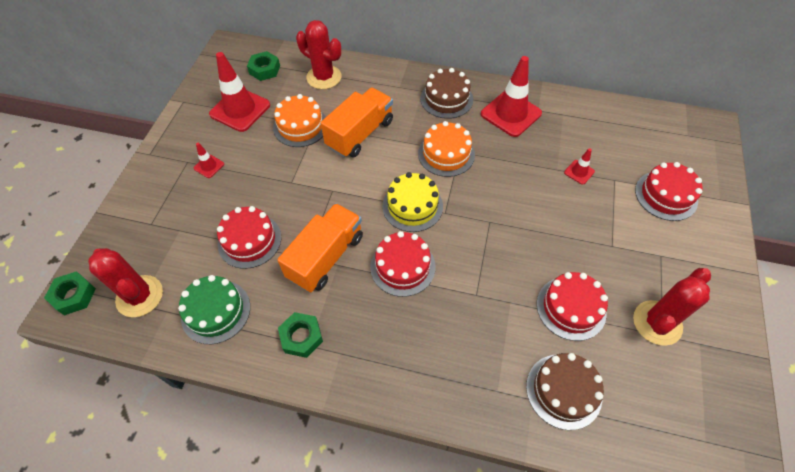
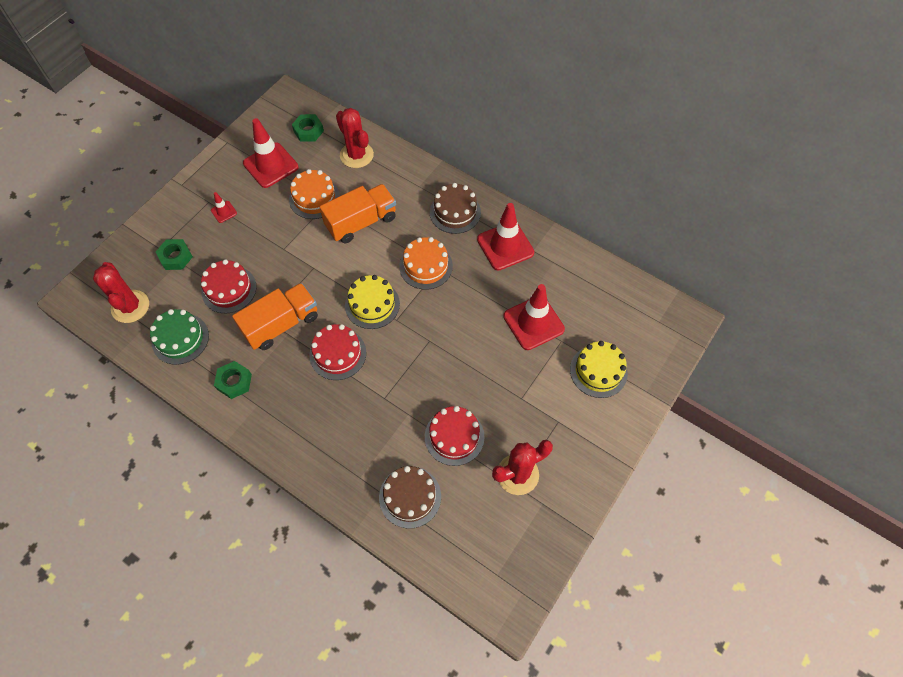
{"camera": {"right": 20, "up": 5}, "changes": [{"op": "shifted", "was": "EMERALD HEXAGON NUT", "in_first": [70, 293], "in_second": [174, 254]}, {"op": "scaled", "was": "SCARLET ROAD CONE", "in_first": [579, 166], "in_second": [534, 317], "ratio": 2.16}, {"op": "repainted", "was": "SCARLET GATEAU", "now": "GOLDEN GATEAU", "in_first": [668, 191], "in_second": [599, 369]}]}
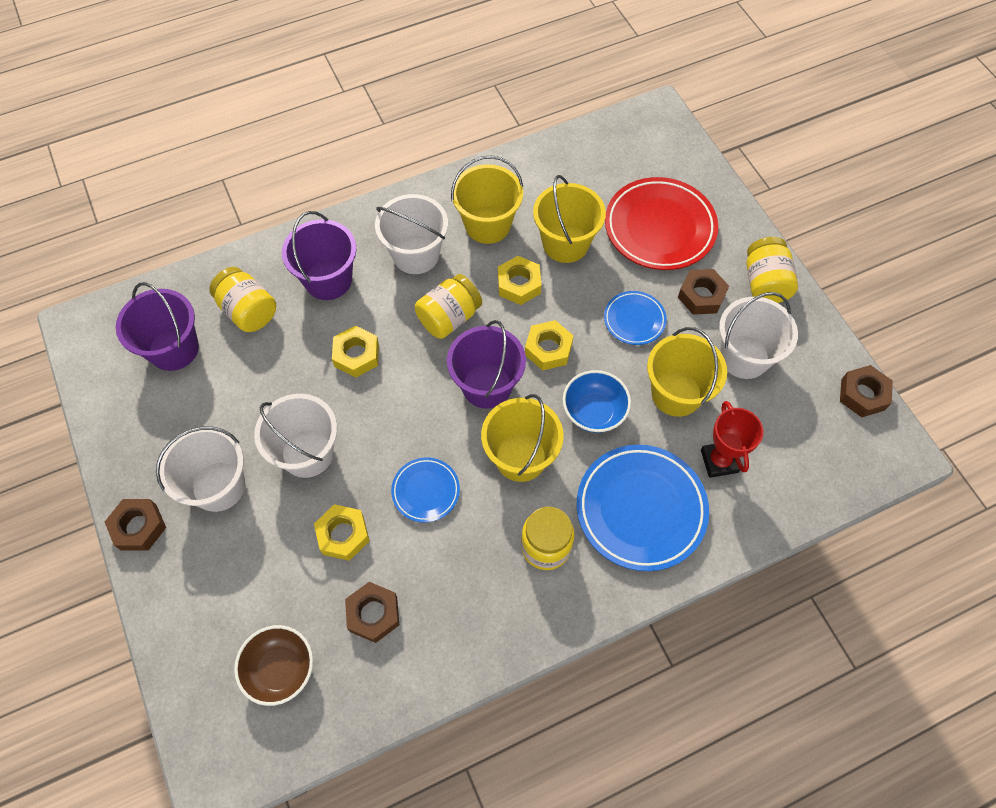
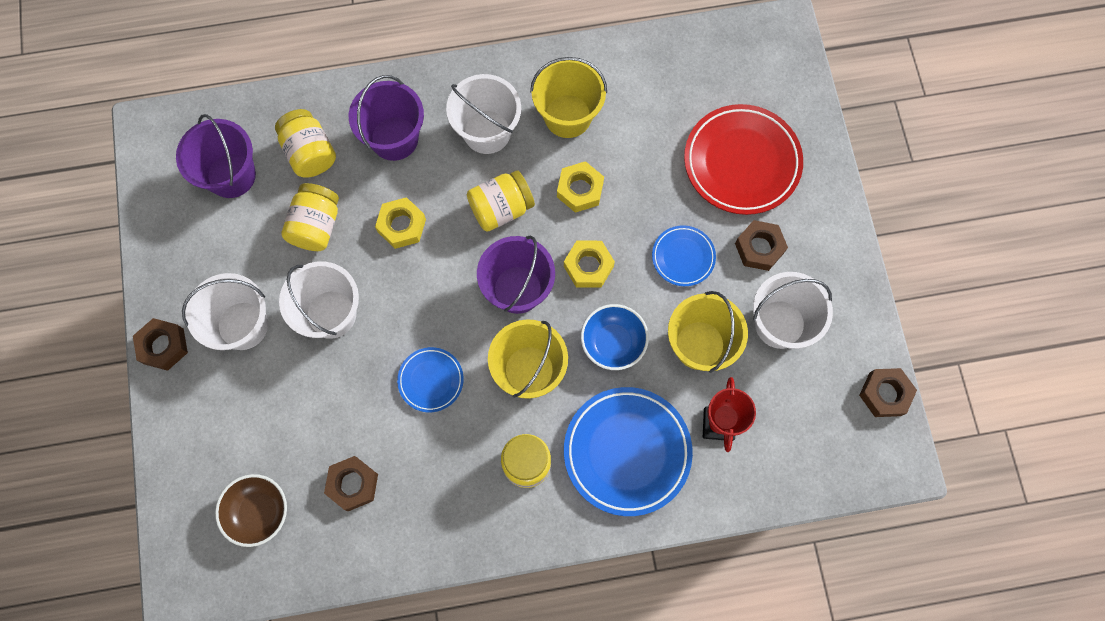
{"camera": {"right": 15, "up": 10}, "changes": [{"op": "gone", "was": "GOLDEN HEXAGON NUT", "in_first": [342, 532]}, {"op": "gone", "was": "GOLDEN SAND BUCKET", "in_first": [569, 219]}, {"op": "shifted", "was": "GOLDEN JAR", "in_first": [772, 270], "in_second": [310, 217]}]}
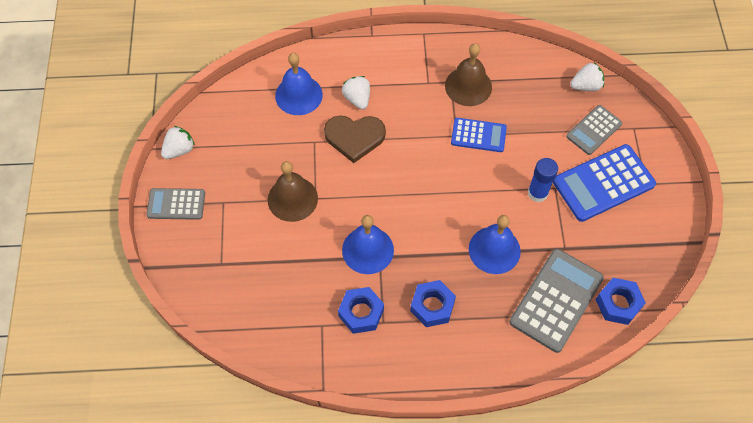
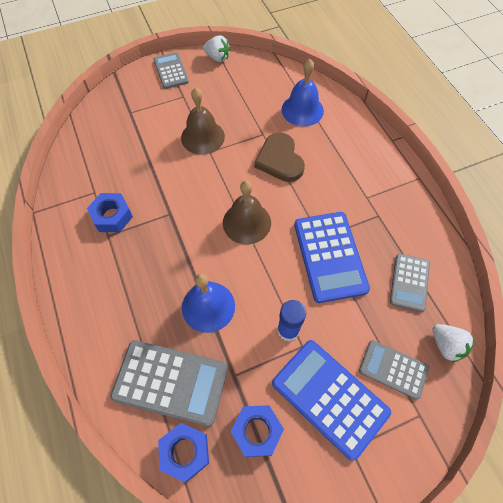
{"camera": {"right": 70, "up": 0}, "changes": [{"op": "gone", "was": "PURE WHITE STRAWBERRY", "in_first": [356, 93]}, {"op": "gone", "was": "COBALT SCHOOL BELL", "in_first": [368, 244]}, {"op": "shifted", "was": "COBALT HEXAGON NUT", "in_first": [433, 303], "in_second": [257, 431]}, {"op": "shifted", "was": "RUSSET SCHOOL BELL", "in_first": [468, 74], "in_second": [247, 212]}, {"op": "scaled", "was": "COBALT ADDING MACHINE", "in_first": [479, 135], "in_second": [332, 257], "ratio": 1.67}, {"op": "new", "now": "GRAY ADDING MACHINE", "in_second": [410, 282]}]}
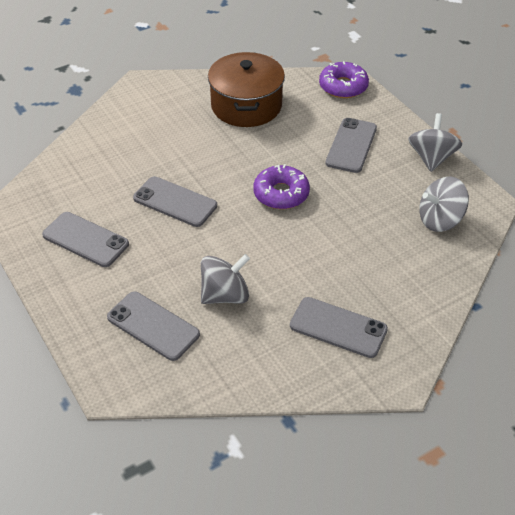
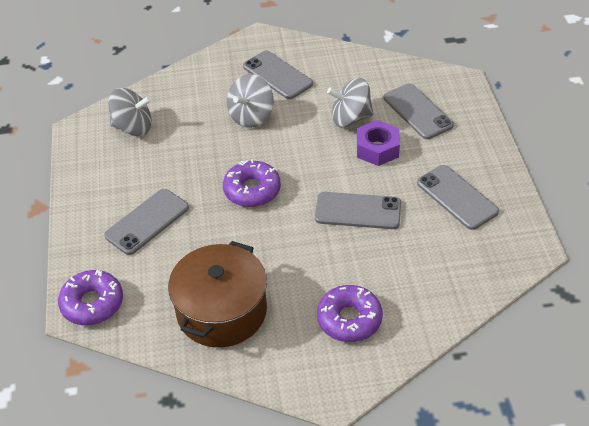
{"camera": {"right": -155, "up": 0}, "changes": [{"op": "rotated", "was": "GRAY MOBILE PHONE", "in_first": [175, 201], "in_second": [358, 210], "clockwise": -45}, {"op": "shifted", "was": "GRAY SPINNING TOP", "in_first": [435, 142], "in_second": [250, 101]}, {"op": "new", "now": "ROYAL PURPLE DOUGHNUT", "in_second": [350, 313]}, {"op": "new", "now": "ROYAL PURPLE HEXAGON NUT", "in_second": [378, 143]}]}
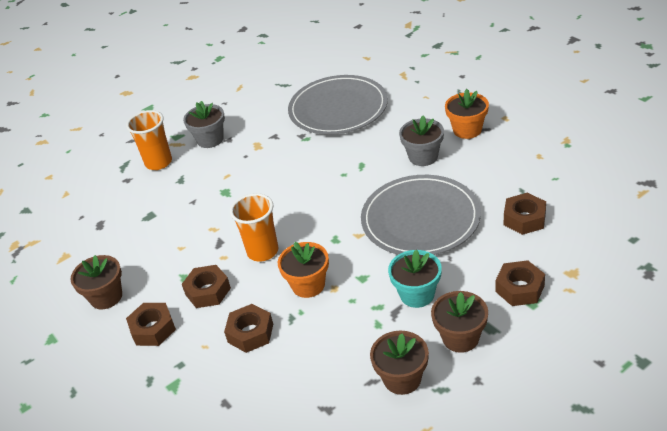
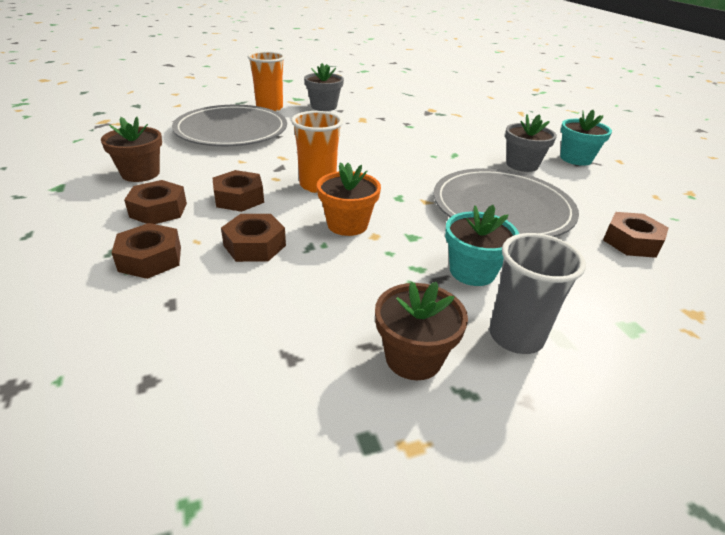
{"camera": {"right": 10, "up": -5}, "changes": [{"op": "shifted", "was": "GRAY DINNER PLATE", "in_first": [338, 105], "in_second": [229, 126]}, {"op": "swapped", "was": "RUSSET PLANT POT", "now": "GRAY BEAKER", "in_first": [459, 322], "in_second": [537, 293]}, {"op": "repainted", "was": "BRIGHT ORANGE PLANT POT", "now": "AQUA PLANT POT", "in_first": [467, 114], "in_second": [586, 138]}, {"op": "shifted", "was": "RUSSET HEXAGON NUT", "in_first": [520, 283], "in_second": [146, 251]}]}
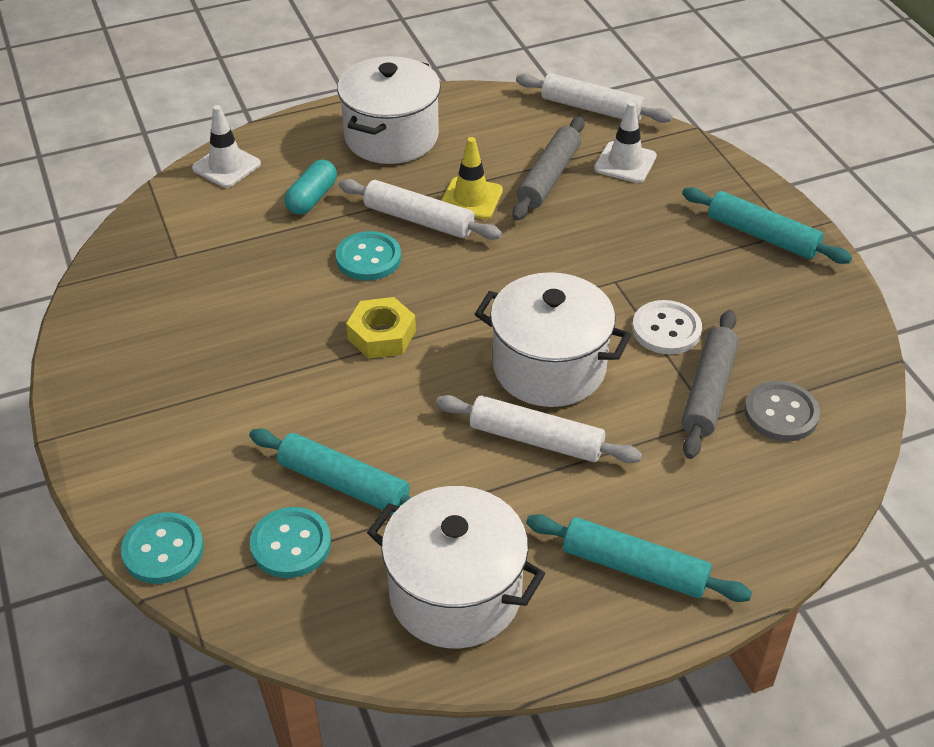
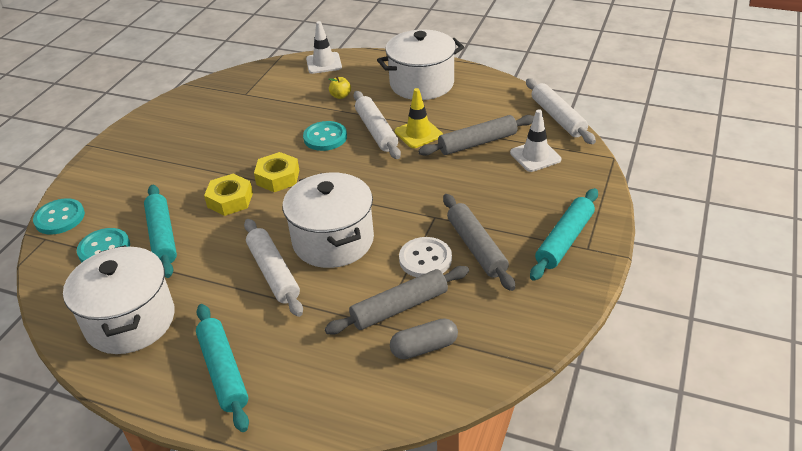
{"camera": {"right": 45, "up": -5}, "changes": [{"op": "swapped", "was": "AQUA CAPSULE", "now": "GOLDEN TOY APPLE", "in_first": [310, 187], "in_second": [340, 87]}, {"op": "rotated", "was": "AQUA PASTRY ROLLER", "in_first": [767, 225], "in_second": [564, 234], "clockwise": 45}, {"op": "swapped", "was": "GRAY BUTTON", "now": "GRAY CAPSULE", "in_first": [782, 411], "in_second": [424, 338]}, {"op": "new", "now": "GOLDEN HEXAGON NUT", "in_second": [228, 195]}, {"op": "new", "now": "GRAY PASTRY ROLLER", "in_second": [479, 242]}]}
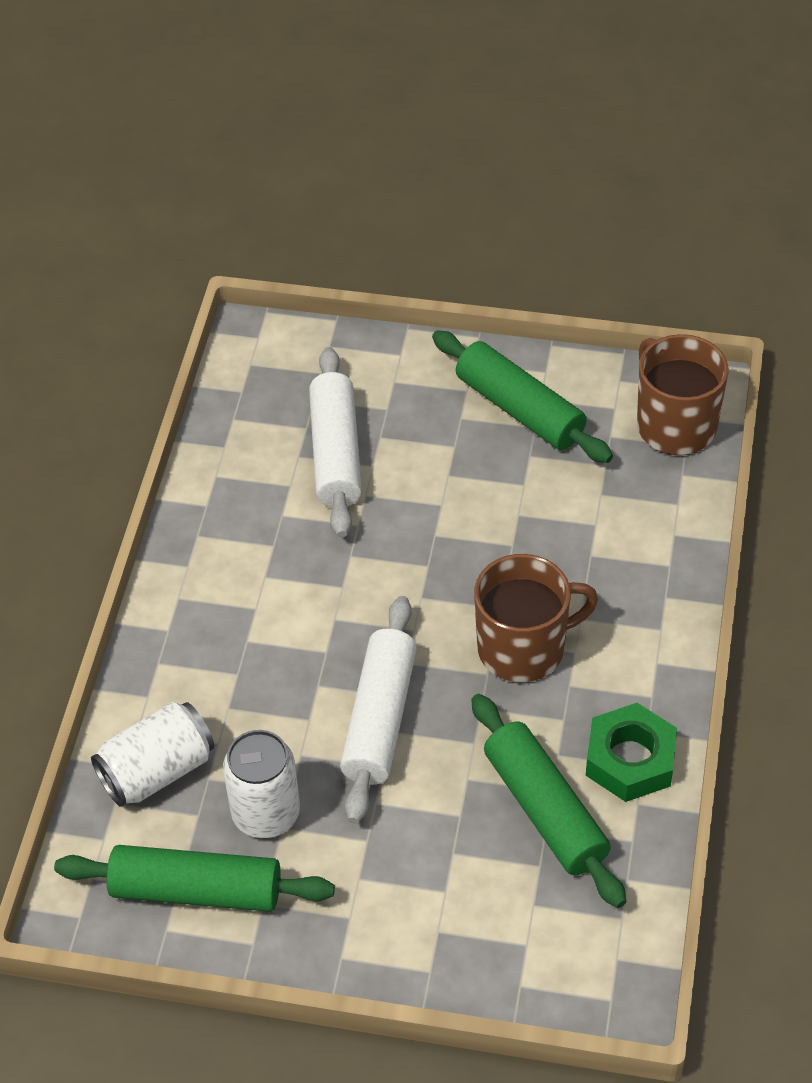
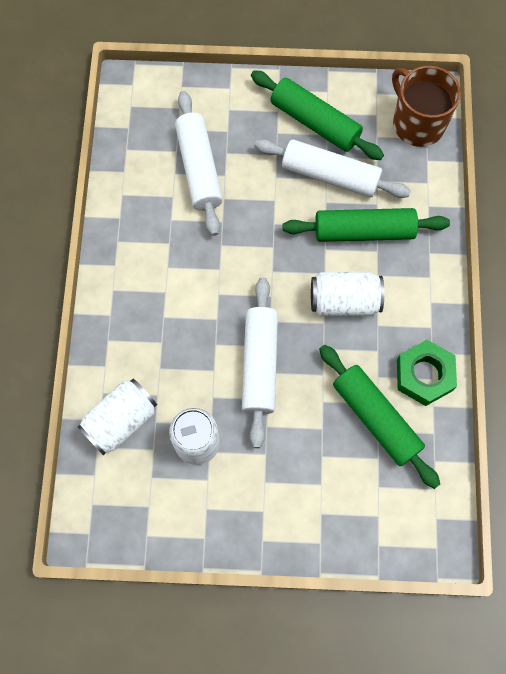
{"camera": {"right": -10, "up": 20}, "changes": [{"op": "shifted", "was": "EMERALD PASTRY ROLLER", "in_first": [194, 878], "in_second": [366, 225]}, {"op": "swapped", "was": "RUSSET MUG", "now": "PURE WHITE TIN", "in_first": [536, 618], "in_second": [347, 294]}, {"op": "new", "now": "PURE WHITE PASTRY ROLLER", "in_second": [332, 168]}]}
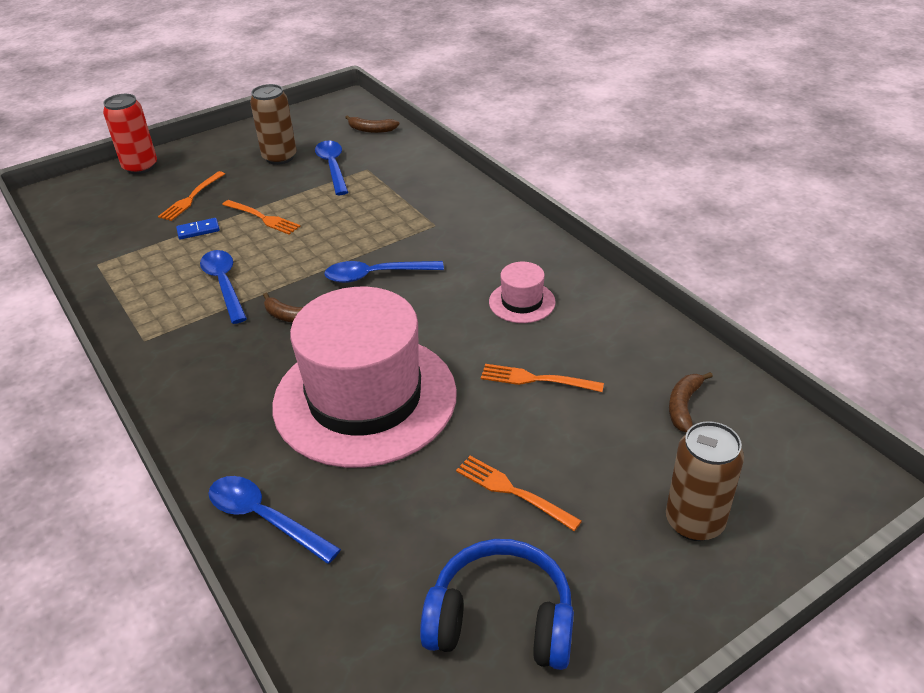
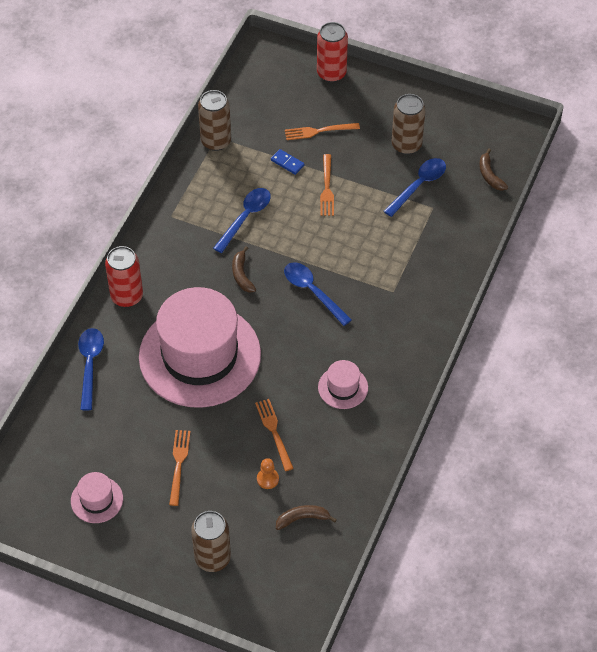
{"camera": {"right": 55, "up": 15}, "changes": [{"op": "swapped", "was": "COBALT HEADPHONES", "now": "ROSY HAT", "in_first": [497, 604], "in_second": [97, 497]}, {"op": "new", "now": "SCARLET TIN", "in_second": [124, 276]}, {"op": "new", "now": "RUSSET TIN", "in_second": [214, 120]}, {"op": "new", "now": "BRIGHT ORANGE CHESS PAWN", "in_second": [268, 473]}]}
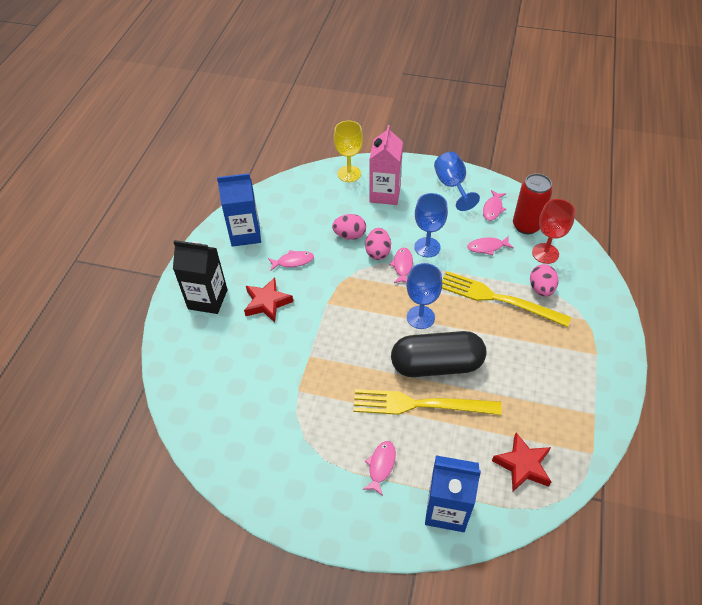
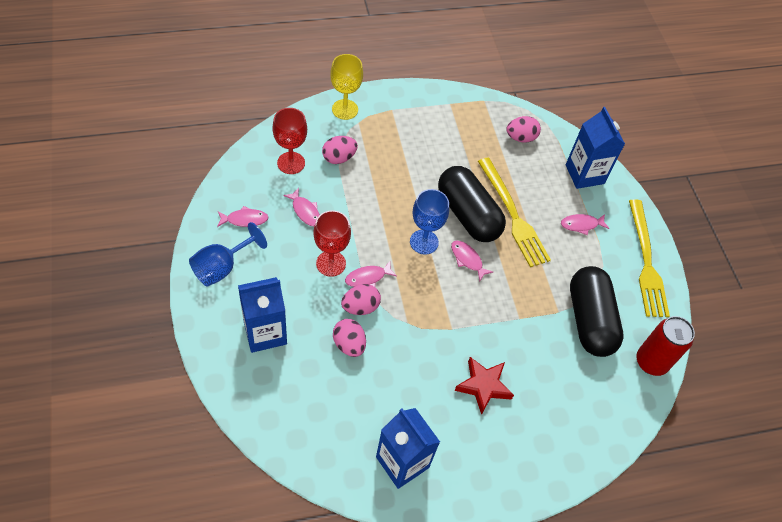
{"camera": {"right": -125, "up": 5}, "changes": [{"op": "gone", "was": "BLACK MILK CARTON", "in_first": [200, 277]}, {"op": "shifted", "was": "ROSY FISH", "in_first": [291, 260], "in_second": [472, 261]}, {"op": "shifted", "was": "GOLDEN WINE GLASS", "in_first": [348, 151], "in_second": [346, 87]}, {"op": "repainted", "was": "ROSY MILK CARTON", "now": "COBALT MILK CARTON", "in_first": [386, 165], "in_second": [262, 315]}, {"op": "repainted", "was": "COBALT WINE GLASS", "now": "SCARLET WINE GLASS", "in_first": [431, 225], "in_second": [332, 243]}, {"op": "shifted", "was": "GOLDEN TABLE FORK", "in_first": [506, 299], "in_second": [649, 258]}, {"op": "swapped", "was": "SCARLET STAR SHAPE", "now": "ROSY EGG", "in_first": [521, 462], "in_second": [523, 129]}, {"op": "shifted", "was": "SCARLET TIN", "in_first": [533, 203], "in_second": [665, 346]}, {"op": "new", "now": "BLACK CAPSULE", "in_second": [597, 311]}]}
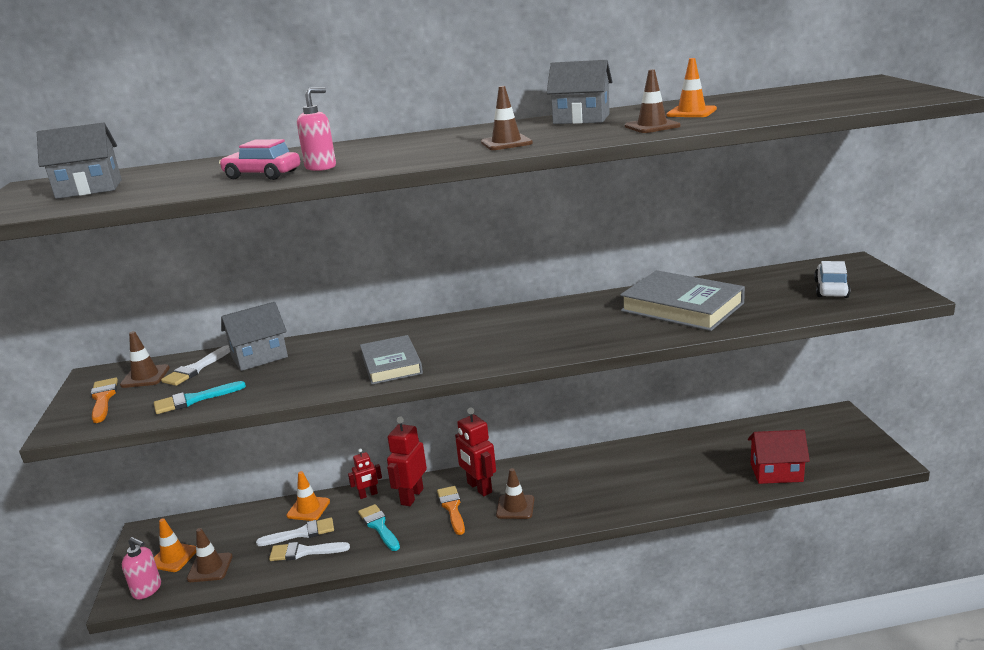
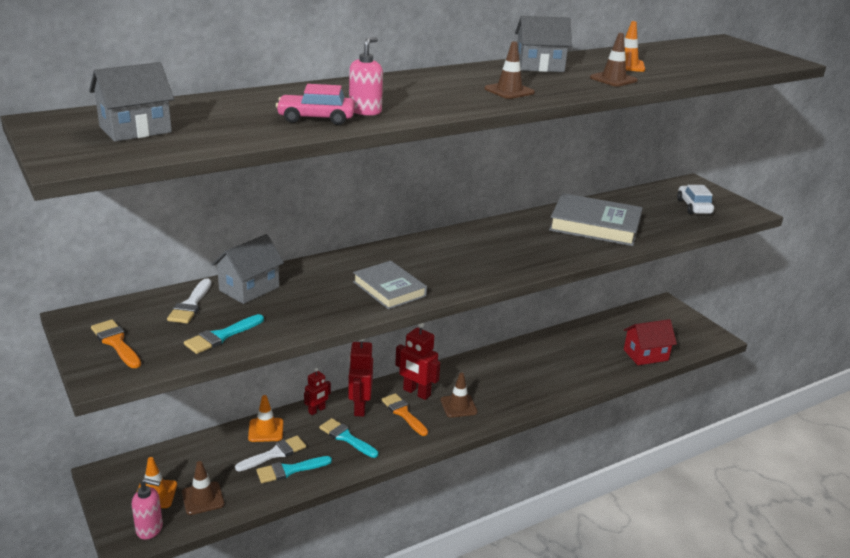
{"camera": {"right": -25, "up": 5}, "changes": [{"op": "gone", "was": "RUSSET ROAD CONE", "in_first": [145, 359]}, {"op": "repainted", "was": "PURE WHITE PAINT BRUSH", "now": "AQUA PAINT BRUSH", "in_first": [309, 551], "in_second": [294, 469]}]}
